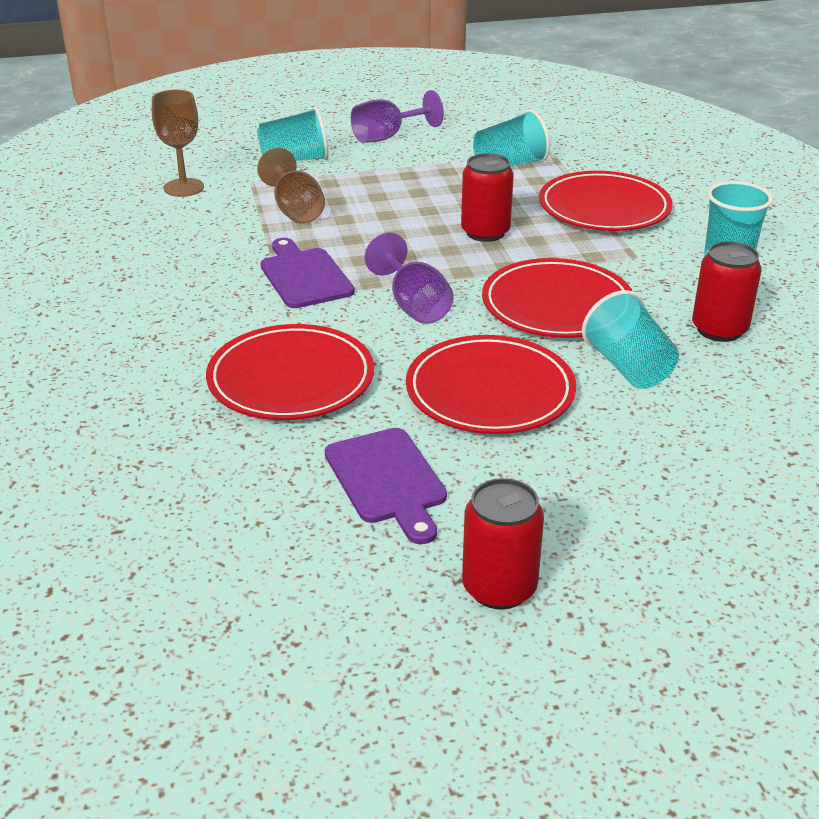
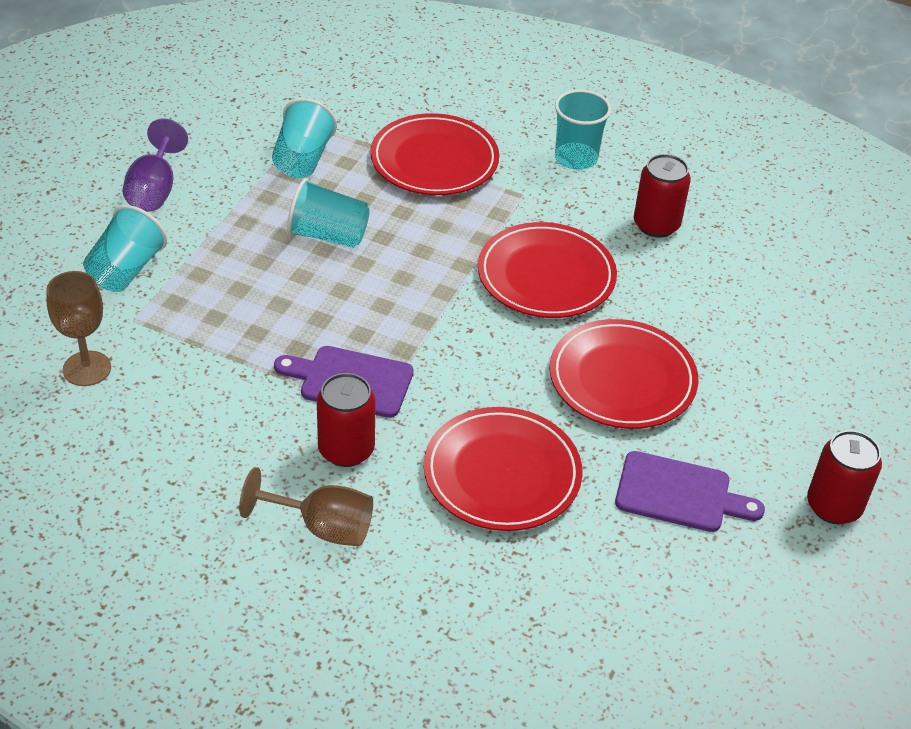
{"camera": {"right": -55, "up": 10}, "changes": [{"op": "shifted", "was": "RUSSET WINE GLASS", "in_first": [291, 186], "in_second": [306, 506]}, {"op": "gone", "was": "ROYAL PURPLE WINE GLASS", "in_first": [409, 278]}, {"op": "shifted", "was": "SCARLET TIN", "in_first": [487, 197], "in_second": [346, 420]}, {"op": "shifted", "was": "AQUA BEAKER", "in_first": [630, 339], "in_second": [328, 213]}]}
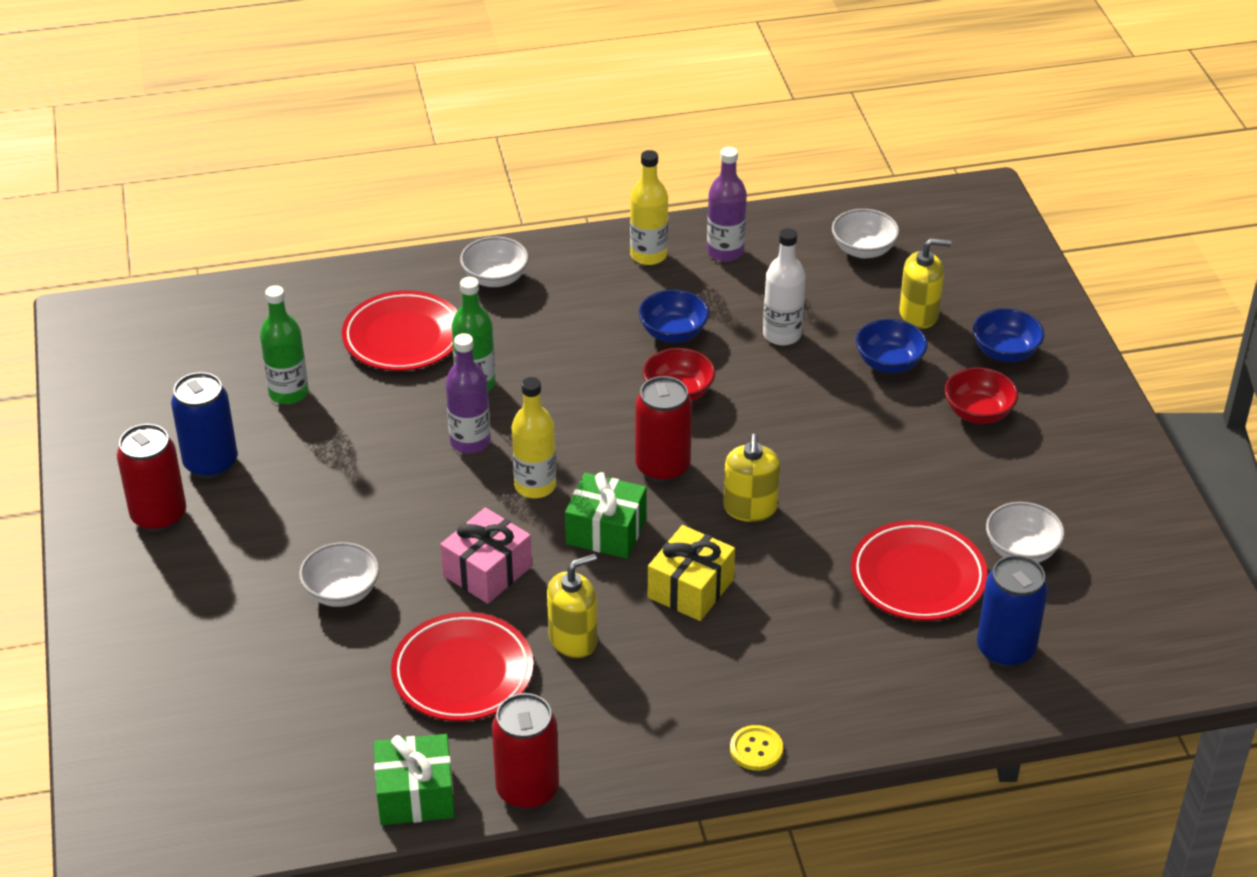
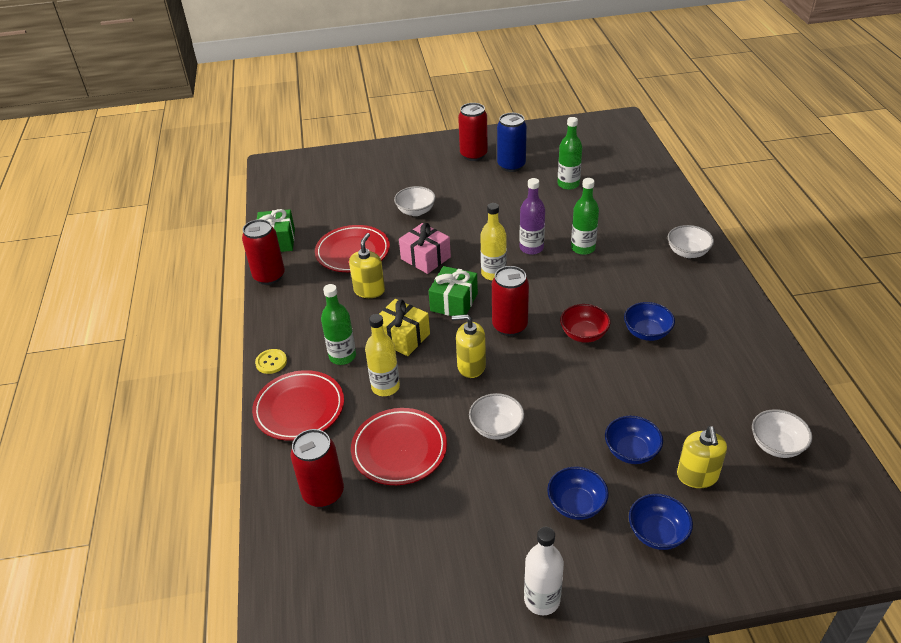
{"camera": {"right": 95, "up": 0}, "changes": [{"op": "shifted", "was": "SCARLET DINNER PLATE", "in_first": [400, 331], "in_second": [298, 405]}, {"op": "rotated", "was": "GOLDEN SOAP DISPENSER", "in_first": [572, 606], "in_second": [367, 265], "clockwise": -135}, {"op": "shifted", "was": "GOLDEN DRINK BOTTLE", "in_first": [649, 207], "in_second": [382, 355]}, {"op": "gone", "was": "ROYAL PURPLE DRINK BOTTLE", "in_first": [727, 204]}, {"op": "shifted", "was": "PURE WHITE DRINK BOTTLE", "in_first": [784, 287], "in_second": [544, 571]}, {"op": "repainted", "was": "SCARLET DEEP DISH", "now": "COBALT DEEP DISH", "in_first": [981, 395], "in_second": [578, 493]}, {"op": "repainted", "was": "COBALT TIN", "now": "SCARLET TIN", "in_first": [1012, 611], "in_second": [317, 468]}, {"op": "shifted", "was": "PURE WHITE DEEP DISH", "in_first": [1025, 532], "in_second": [496, 416]}, {"op": "new", "now": "EMERALD DRINK BOTTLE", "in_second": [338, 324]}]}
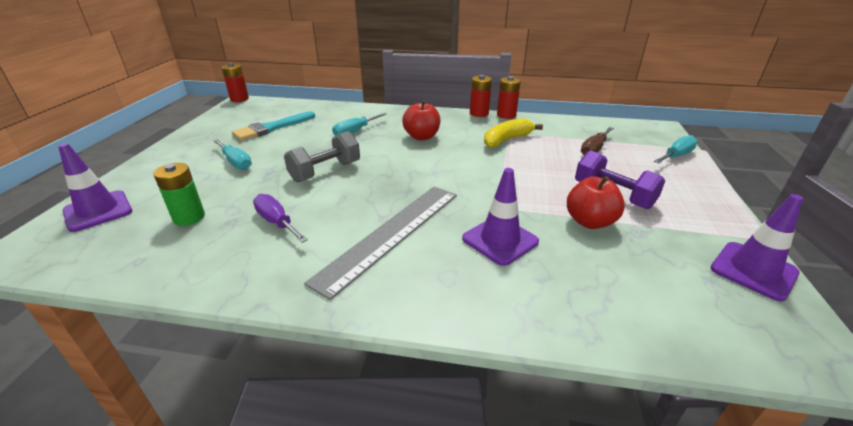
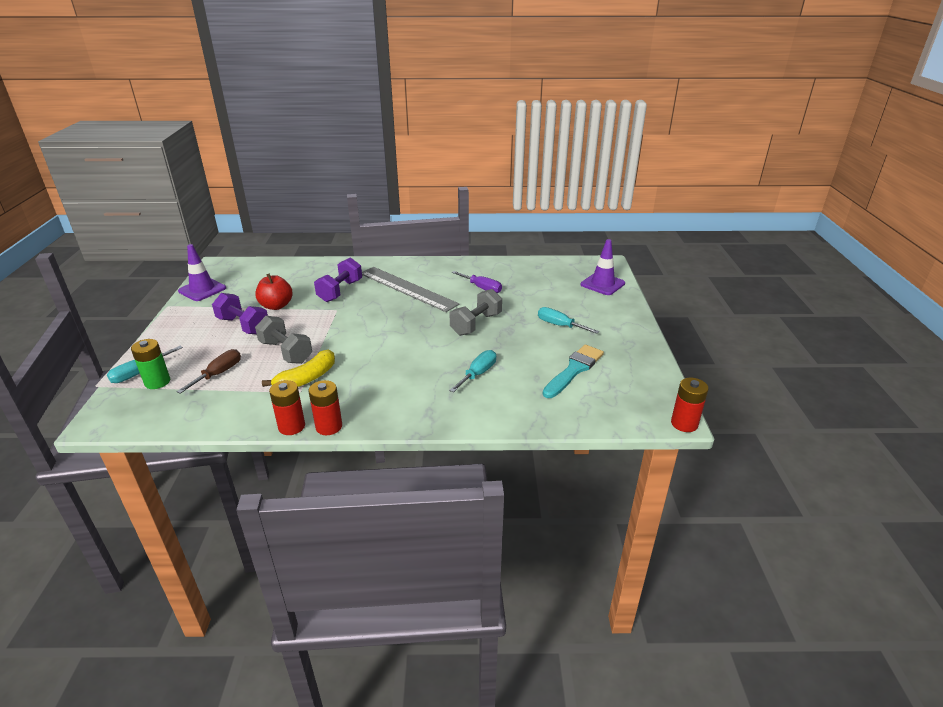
{"camera": {"right": 170, "up": 0}, "changes": [{"op": "shifted", "was": "EMERALD POWER CELL", "in_first": [179, 194], "in_second": [150, 364]}, {"op": "rotated", "was": "GRAY STRAIGHTEDGE", "in_first": [380, 243], "in_second": [410, 289], "clockwise": -75}, {"op": "gone", "was": "SCARLET TOY APPLE", "in_first": [421, 120]}, {"op": "swapped", "was": "ROYAL PURPLE ROAD CONE", "now": "ROYAL PURPLE FREE WEIGHT", "in_first": [500, 217], "in_second": [338, 280]}, {"op": "new", "now": "GRAY FREE WEIGHT", "in_second": [283, 340]}]}
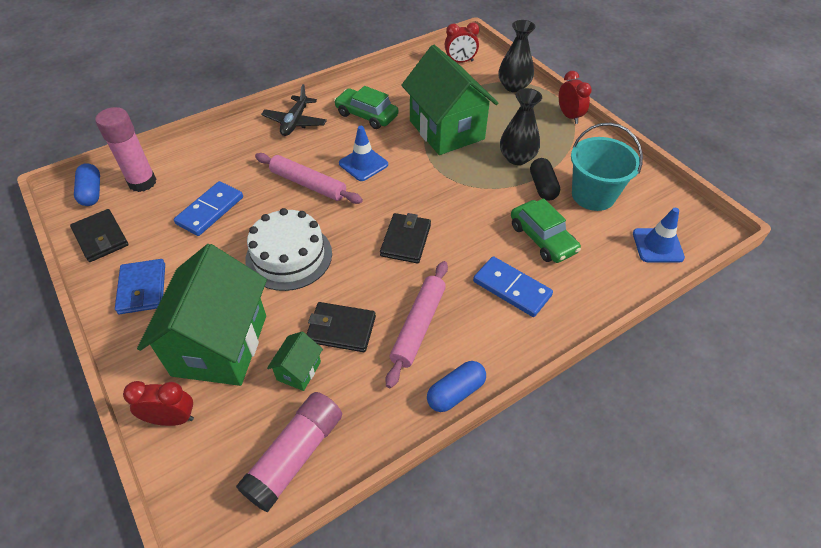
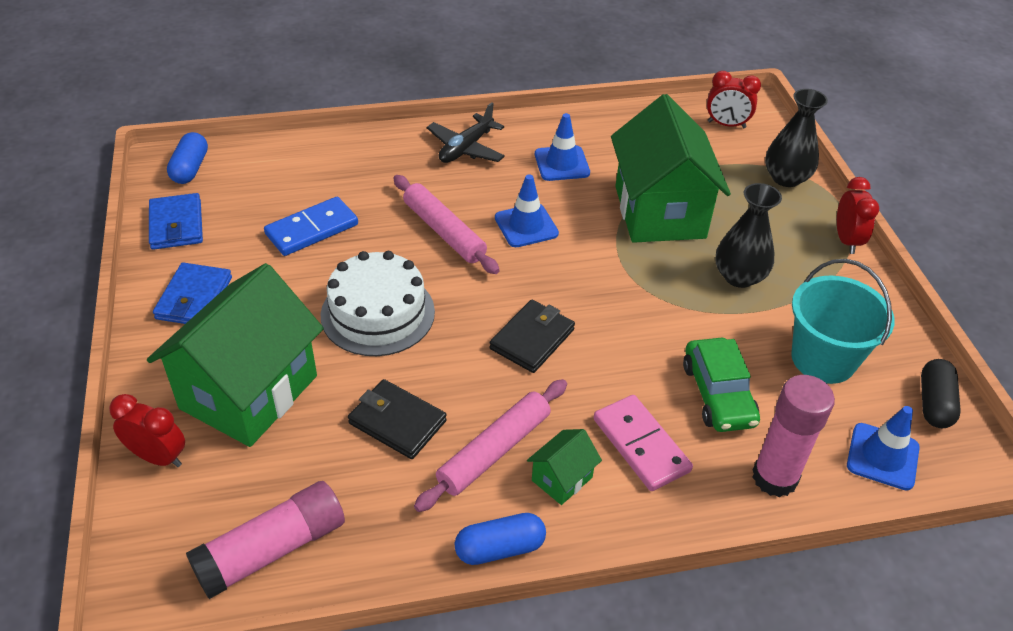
{"camera": {"right": 20, "up": -5}, "changes": [{"op": "repainted", "was": "BLACK CARD WALLET", "now": "COBALT CARD WALLET", "in_first": [99, 235], "in_second": [176, 221]}, {"op": "shifted", "was": "ROSY GLUE", "in_first": [125, 149], "in_second": [793, 436]}, {"op": "shifted", "was": "EMERALD COTTAGE", "in_first": [295, 361], "in_second": [564, 467]}, {"op": "swapped", "was": "EMERALD TOY CAR", "now": "COBALT ROAD CONE", "in_first": [366, 107], "in_second": [562, 147]}, {"op": "repainted", "was": "COBALT DOMINO PIECE", "now": "ROSY DOMINO PIECE", "in_first": [513, 286], "in_second": [643, 443]}, {"op": "shifted", "was": "BLACK CAPSULE", "in_first": [545, 179], "in_second": [941, 393]}]}
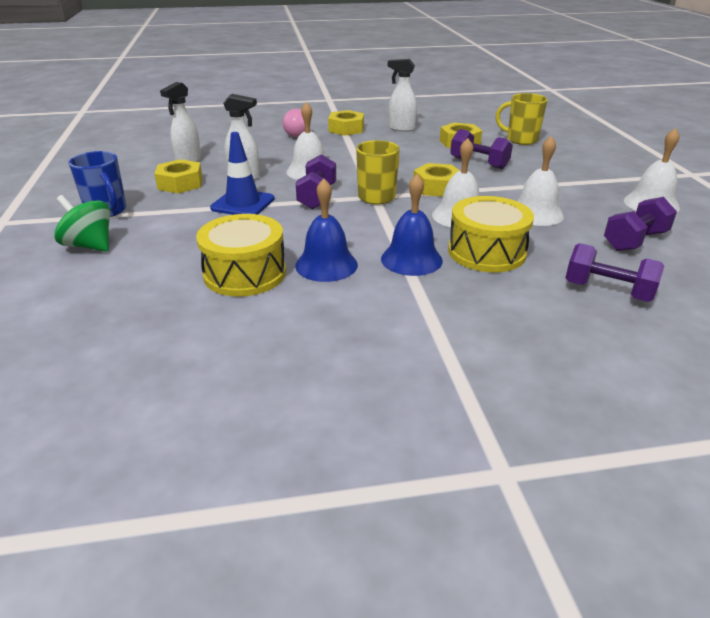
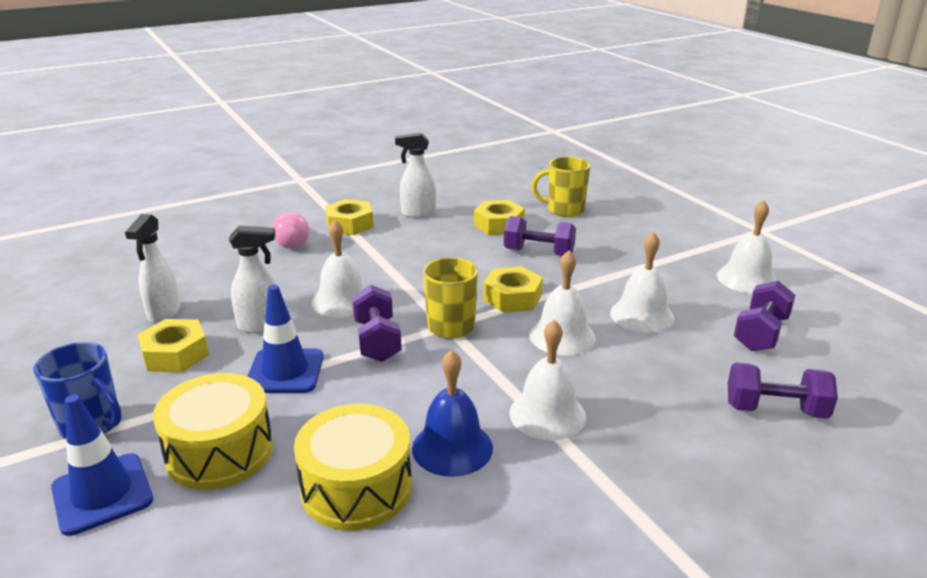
{"camera": {"right": -20, "up": -5}, "changes": [{"op": "swapped", "was": "EMERALD SPINNING TOP", "now": "COBALT ROAD CONE", "in_first": [82, 223], "in_second": [102, 465]}, {"op": "repainted", "was": "COBALT SCHOOL BELL", "now": "PURE WHITE SCHOOL BELL", "in_first": [412, 225], "in_second": [547, 380]}, {"op": "shifted", "was": "GOLDEN SNARE DRUM", "in_first": [491, 234], "in_second": [213, 431]}]}
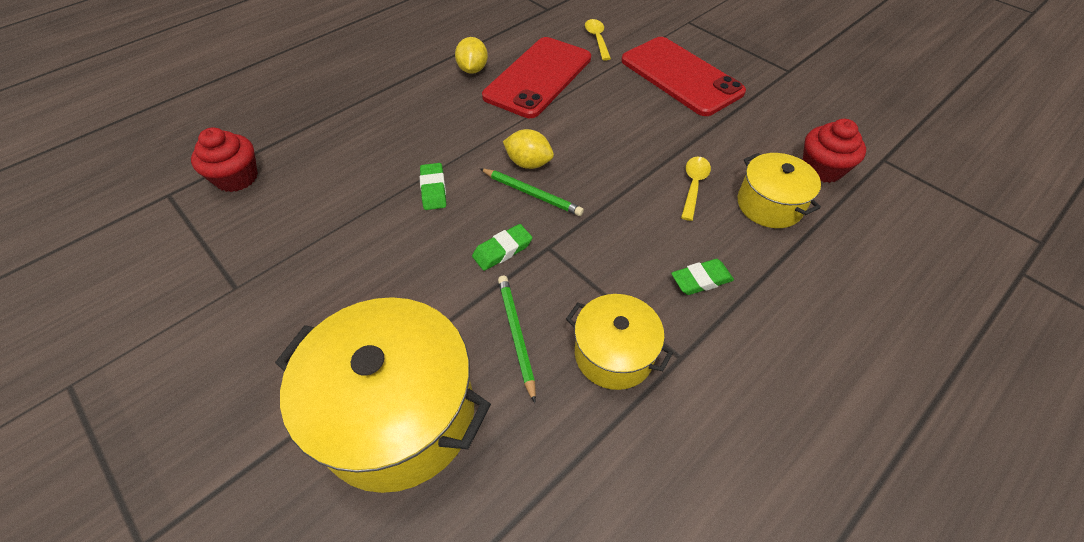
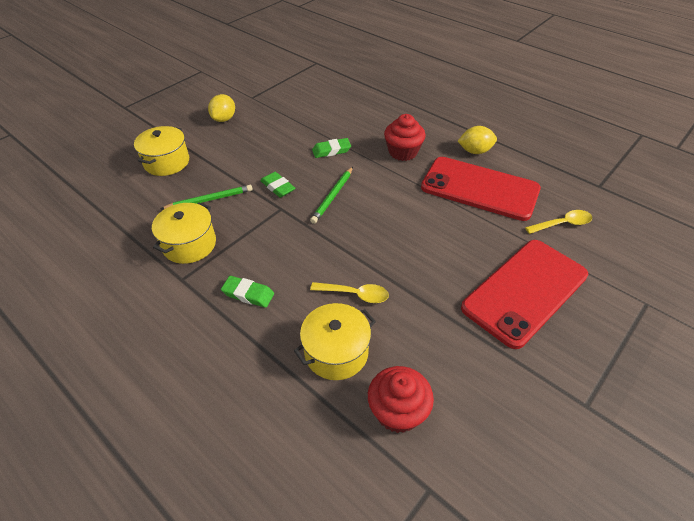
{"camera": {"right": 85, "up": -5}, "changes": [{"op": "shifted", "was": "SCARLET FAIRY CAKE", "in_first": [224, 159], "in_second": [404, 137]}, {"op": "scaled", "was": "GOLDEN COOKING POT", "in_first": [383, 395], "in_second": [161, 151], "ratio": 0.56}, {"op": "shifted", "was": "GOLDEN CITRUS FRUIT", "in_first": [528, 149], "in_second": [221, 108]}, {"op": "rotated", "was": "EMERALD GUM ERASER", "in_first": [702, 277], "in_second": [247, 292], "clockwise": -45}]}
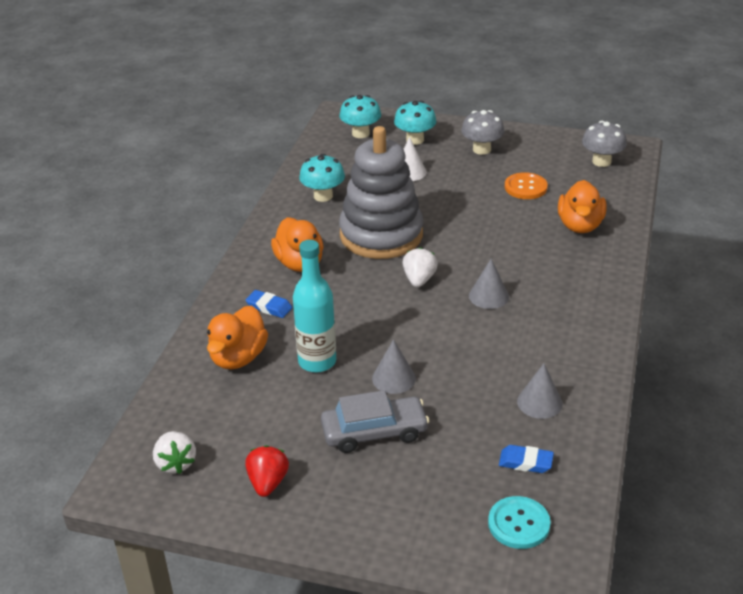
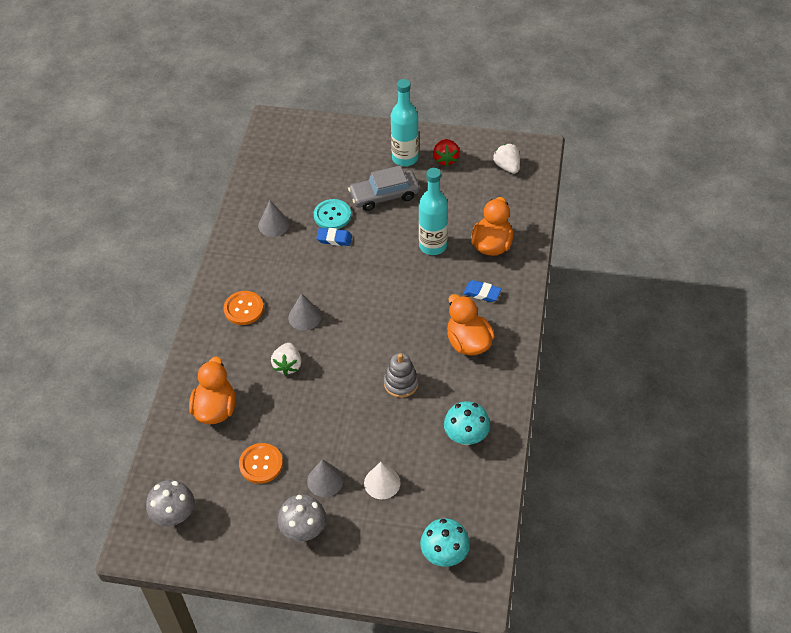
{"camera": {"right": 175, "up": 15}, "changes": [{"op": "scaled", "was": "GRAY STACKING RINGS", "in_first": [381, 192], "in_second": [401, 375], "ratio": 0.45}, {"op": "shifted", "was": "GRAY CONE", "in_first": [394, 366], "in_second": [325, 478]}, {"op": "gone", "was": "AQUA FUNGUS", "in_first": [415, 123]}, {"op": "shifted", "was": "PURE WHITE STRAWBERRY", "in_first": [420, 267], "in_second": [286, 359]}, {"op": "shifted", "was": "AQUA BUTTON", "in_first": [519, 522], "in_second": [332, 214]}, {"op": "shifted", "was": "COBALT GUM ERASER", "in_first": [526, 459], "in_second": [334, 237]}, {"op": "new", "now": "BRIGHT ORANGE BUTTON", "in_second": [244, 308]}, {"op": "new", "now": "AQUA DRINK BOTTLE", "in_second": [405, 122]}]}
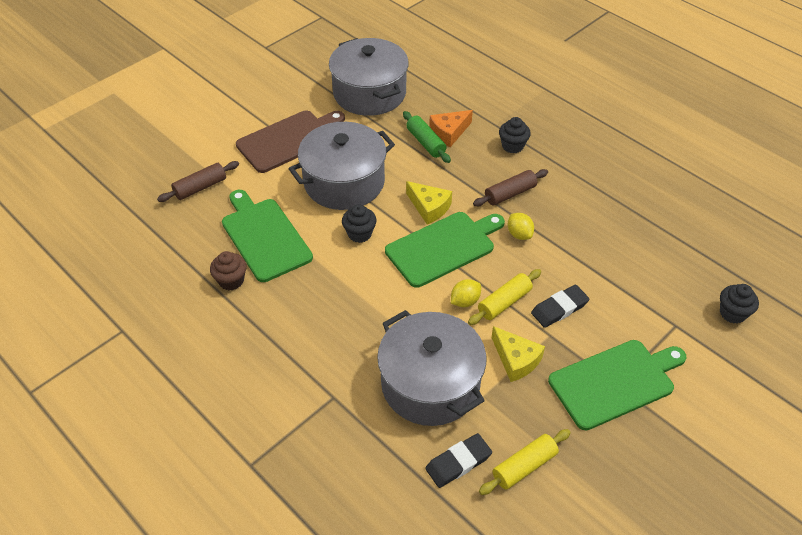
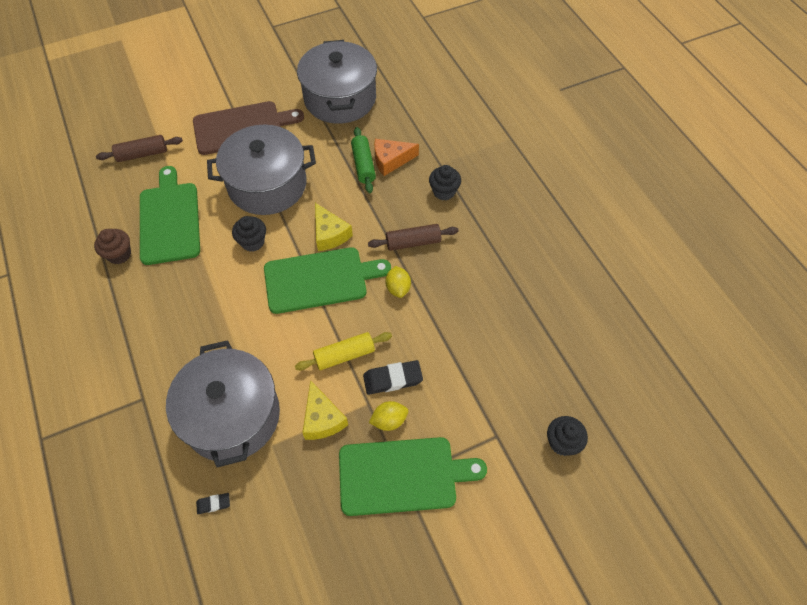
{"camera": {"right": 20, "up": 10}, "changes": [{"op": "scaled", "was": "BLACK GUM ERASER", "in_first": [458, 460], "in_second": [213, 503], "ratio": 0.54}, {"op": "shifted", "was": "GOLDEN CITRUS FRUIT", "in_first": [466, 293], "in_second": [388, 416]}, {"op": "gone", "was": "GOLDEN PASTRY ROLLER", "in_first": [525, 462]}]}
